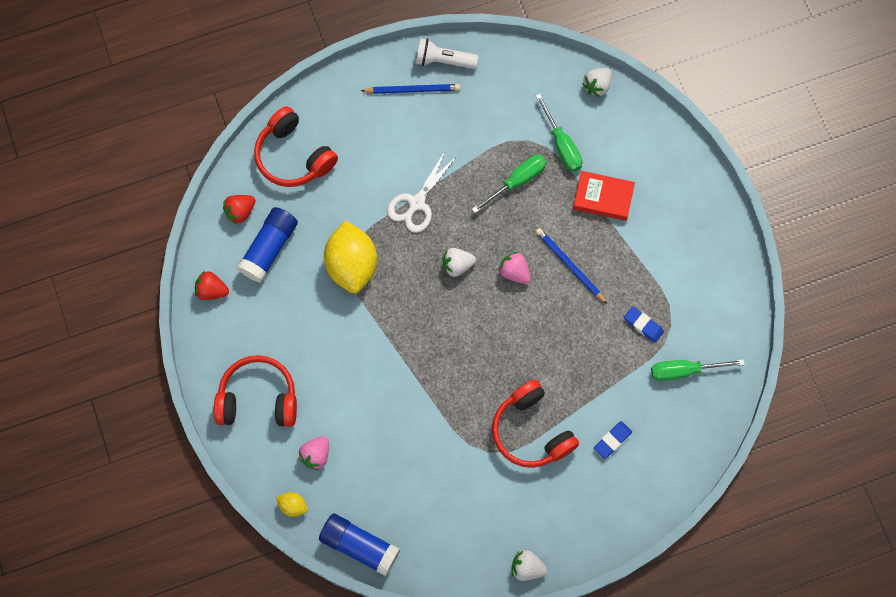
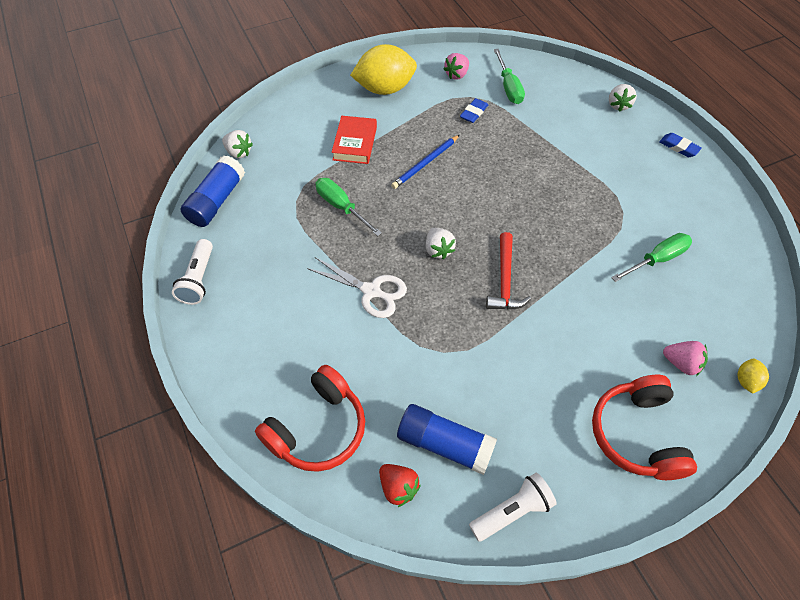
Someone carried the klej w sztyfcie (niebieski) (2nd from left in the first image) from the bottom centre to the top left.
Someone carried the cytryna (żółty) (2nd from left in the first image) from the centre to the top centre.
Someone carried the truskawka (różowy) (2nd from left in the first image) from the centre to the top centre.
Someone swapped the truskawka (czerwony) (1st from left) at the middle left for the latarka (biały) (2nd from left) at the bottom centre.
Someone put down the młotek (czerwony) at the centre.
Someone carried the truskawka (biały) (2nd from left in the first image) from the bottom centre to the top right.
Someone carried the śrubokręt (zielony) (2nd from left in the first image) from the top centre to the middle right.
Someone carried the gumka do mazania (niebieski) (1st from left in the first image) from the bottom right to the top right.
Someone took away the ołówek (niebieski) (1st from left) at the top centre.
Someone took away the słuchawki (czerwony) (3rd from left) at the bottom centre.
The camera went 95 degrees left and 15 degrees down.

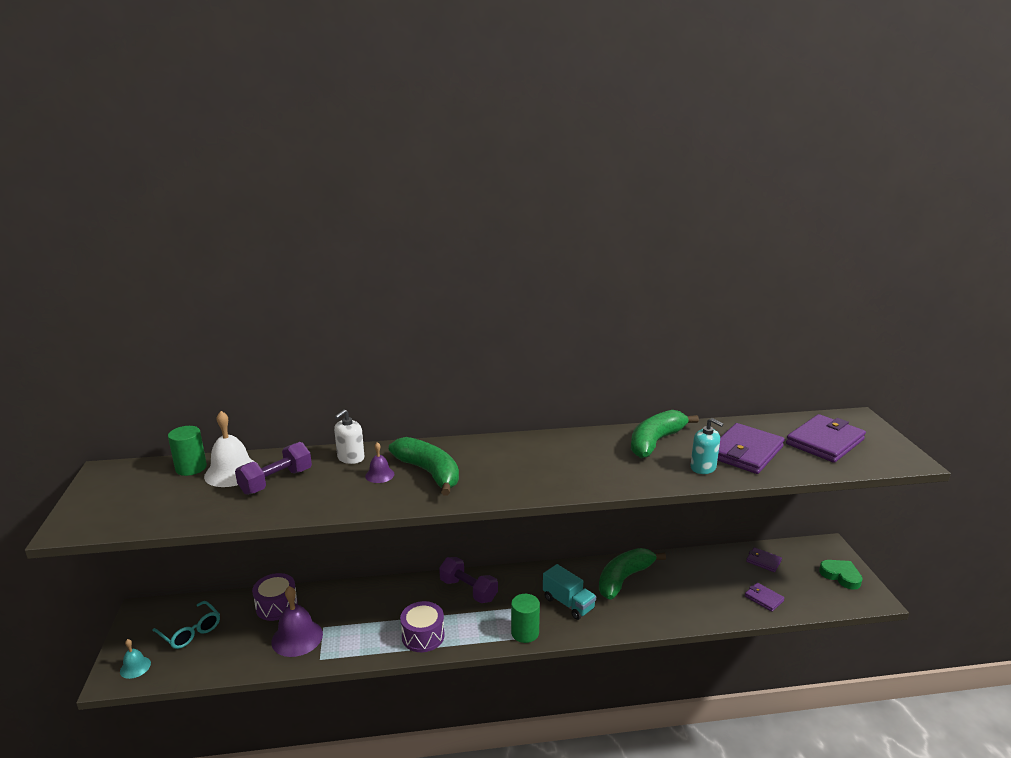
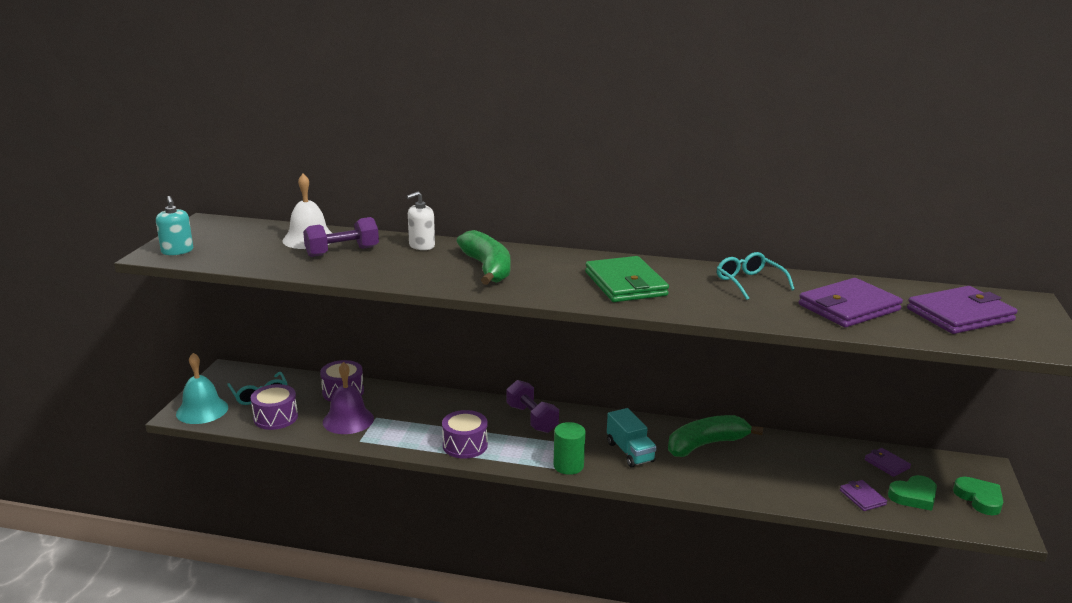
Someone carried the dozownik mydła (turkusowy) from the middle right to the middle left.
Someone scaled the dzwonek (turkusowy) at the bottom left by 1.84.
Someone put down the bęben (fioletowy) (1st from left) at the bottom left.
Someone put down the portfel (zielony) at the centre.
Someone swapped the banan (zielony) (3rd from left) at the centre for the okulary (turkusowy) (2nd from left) at the middle right.
Someone put down the serce (zielony) (1st from left) at the bottom right.
Someone took away the walec (zielony) (1st from left) at the middle left.
Someone took away the dzwonek (fioletowy) (2nd from left) at the centre.
The camera went 20 degrees right and 0 degrees up.

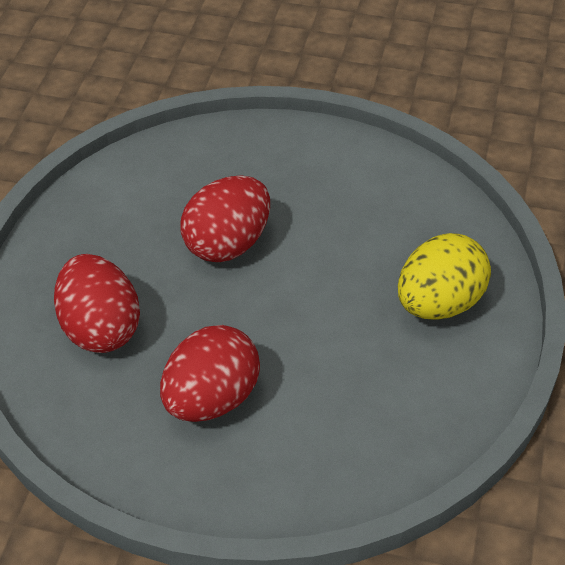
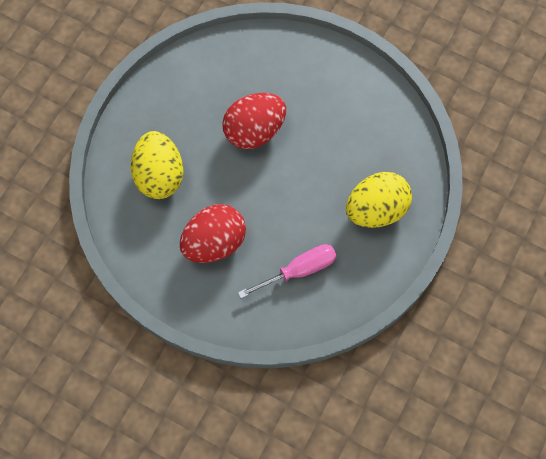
Someone repainted the jajko (czerwony) (1st from left) at the middle left, which became the jajko (żółty) (1st from left) at the middle left.
Someone put down the śrubokręt (różowy) at the centre.
The camera went 15 degrees right and 20 degrees up.

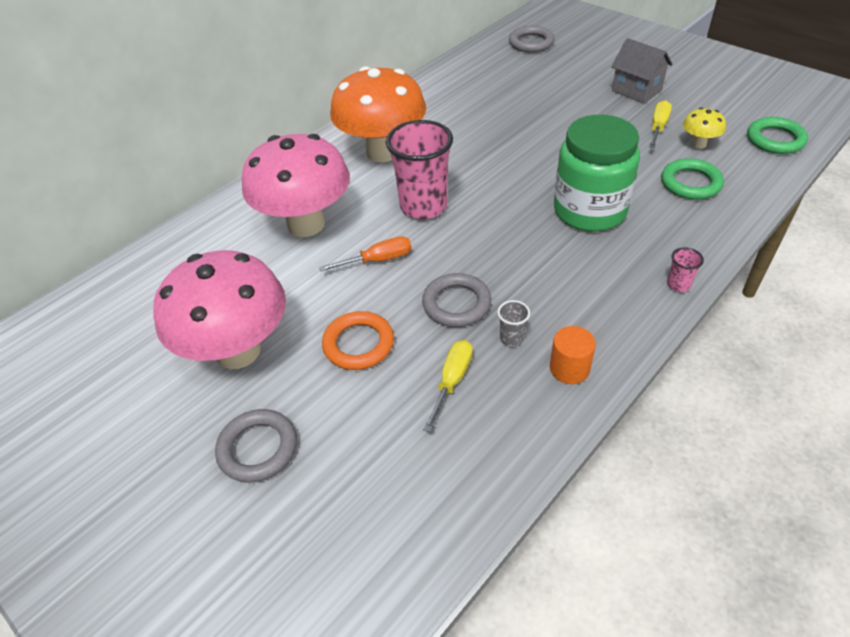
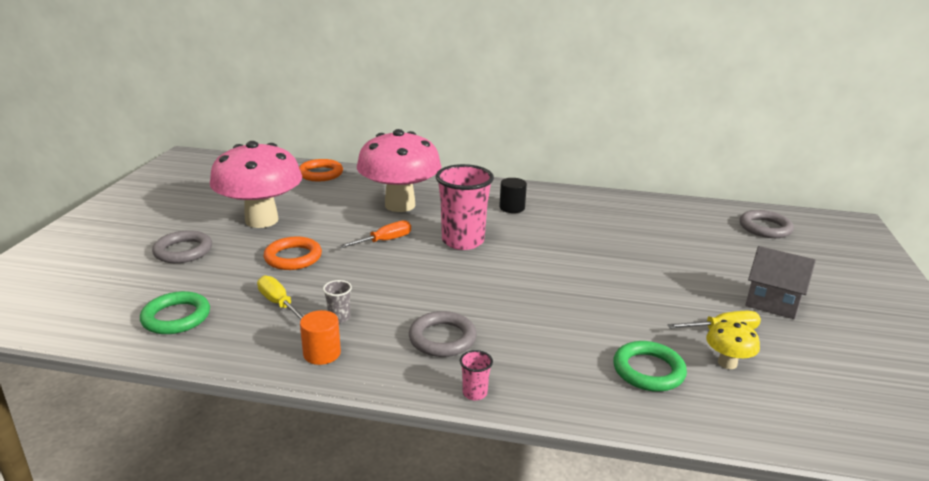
Someone carried the pierścień (zielony) (2nd from left in the first image) from the top right to the middle left.
Someone rotated the śrubokręt (żółty) (1st from left) at the centre by 120 degrees counterclockwise.
Someone put down the pierścień (pomarańczowy) (2nd from left) at the centre.
Someone rotated the śrubokręt (pomarańczowy) at the centre by 75 degrees counterclockwise.
Someone carried the pierścień (szary) (2nd from left) from the centre to the bottom centre.
Someone swapped the grzyb (pomarańczowy) at the top centre for the walec (czarny) at the centre.
Someone rotated the domek (szary) at the top right by 75 degrees counterclockwise.
Someone took away the słoik (zielony) at the top right.
The camera went 55 degrees right and 20 degrees down.

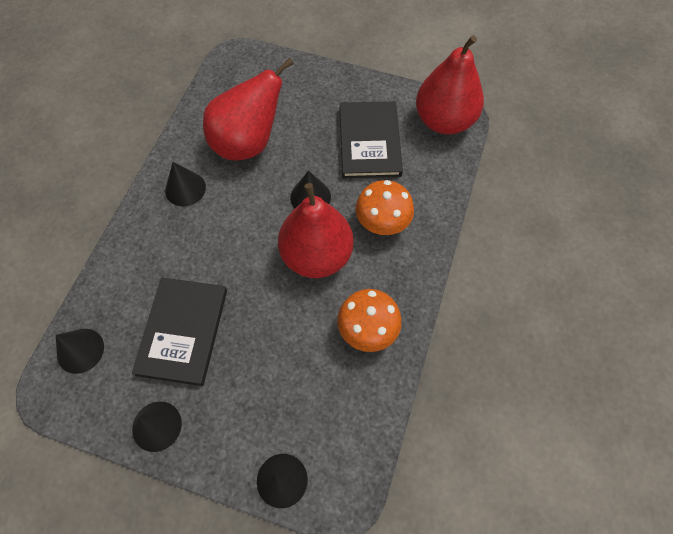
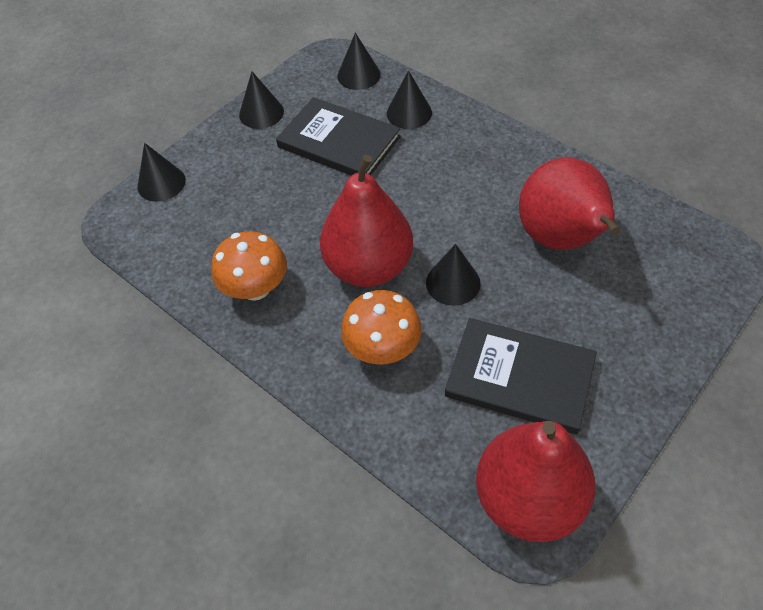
Someone carried the stożek (czarny) (3rd from left in the first image) from the middle left to the top centre.
The camera went 115 degrees right and 10 degrees down.

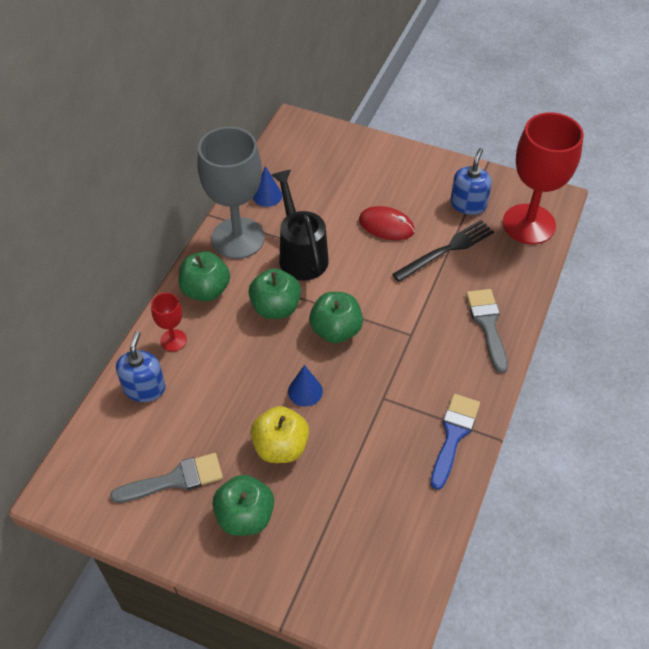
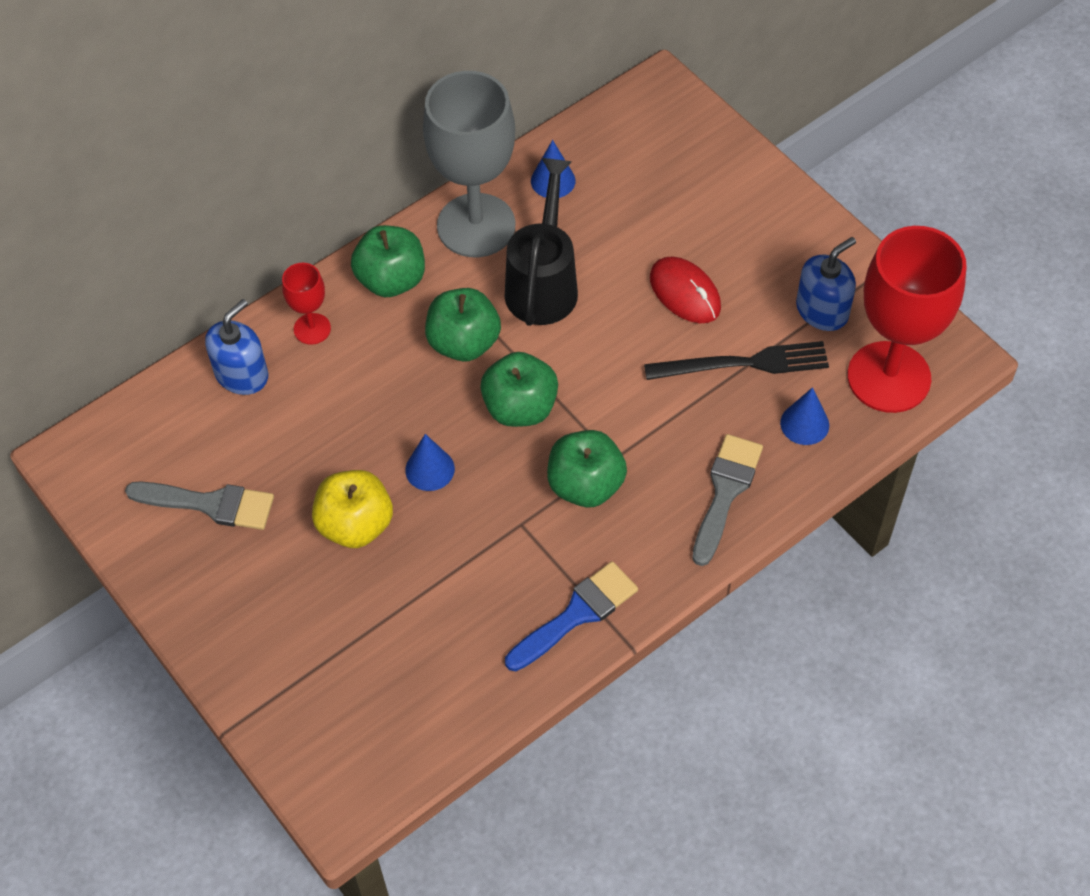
Someone carried the jabłko (zielony) (2nd from left in the first image) from the bottom centre to the centre.
Someone put down the stożek (niebieski) (3rd from left) at the middle right.
The camera went 30 degrees right and 5 degrees up.

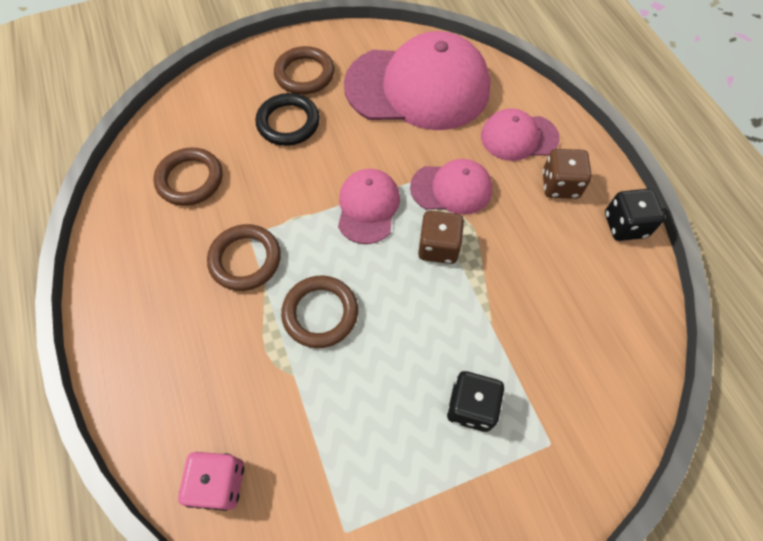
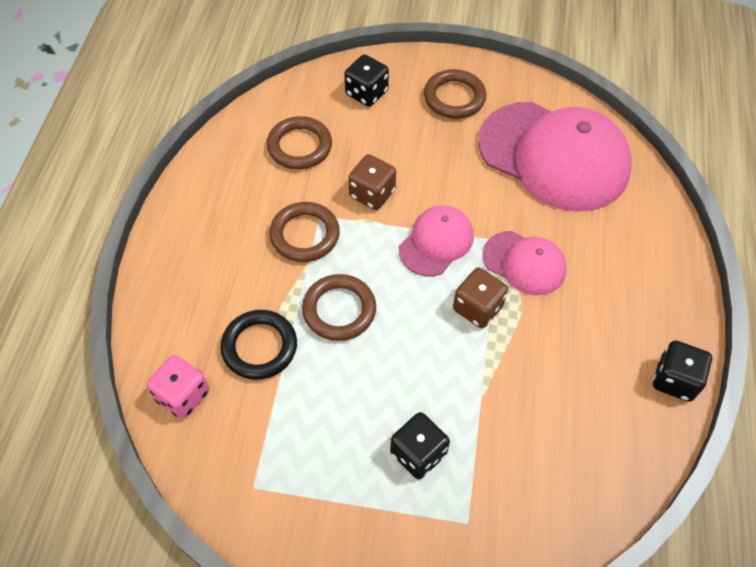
Someone carried the pierścień (czarny) from the top centre to the centre.
Someone put down the kostka do gry (czarny) (1st from left) at the top centre.
Someone carried the kostka do gry (brązowy) (2nd from left in the first image) from the top right to the top centre.
Someone took away the czapka (różowy) (4th from left) at the top right.
The camera went 30 degrees right and 5 degrees down.

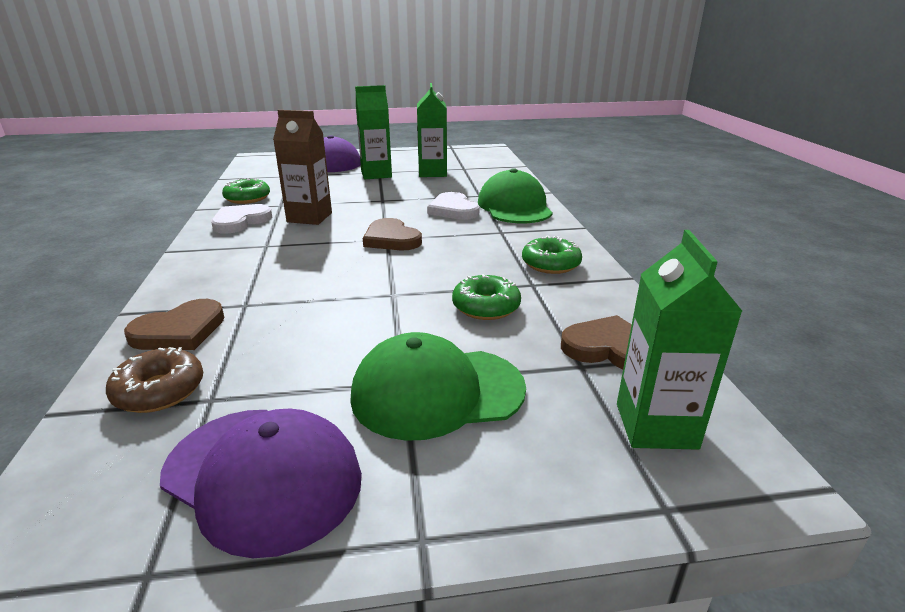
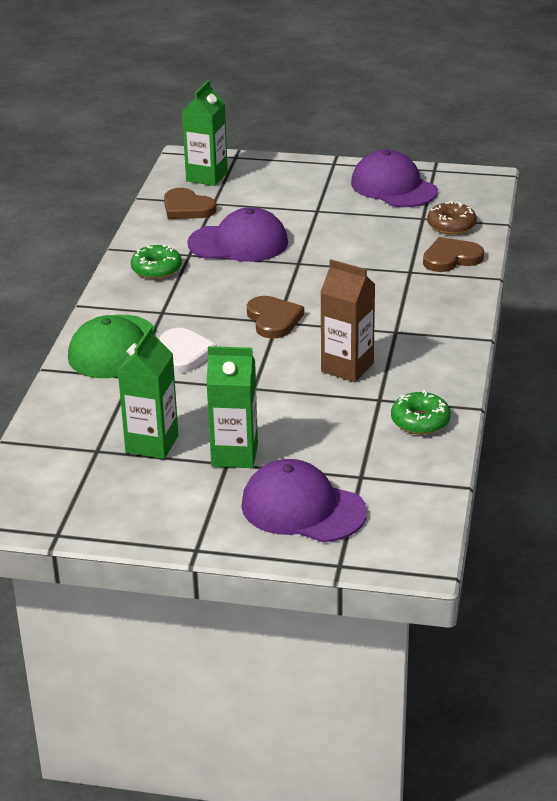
Someone swapped the donut (zielony) (2nd from left) at the centre for the czapka (fioletowy) (1st from left) at the top centre.
Someone took away the serce (biały) (1st from left) at the middle left.
Someone took away the czapka (zielony) (1st from left) at the centre.
The camera went 160 degrees left and 5 degrees up.

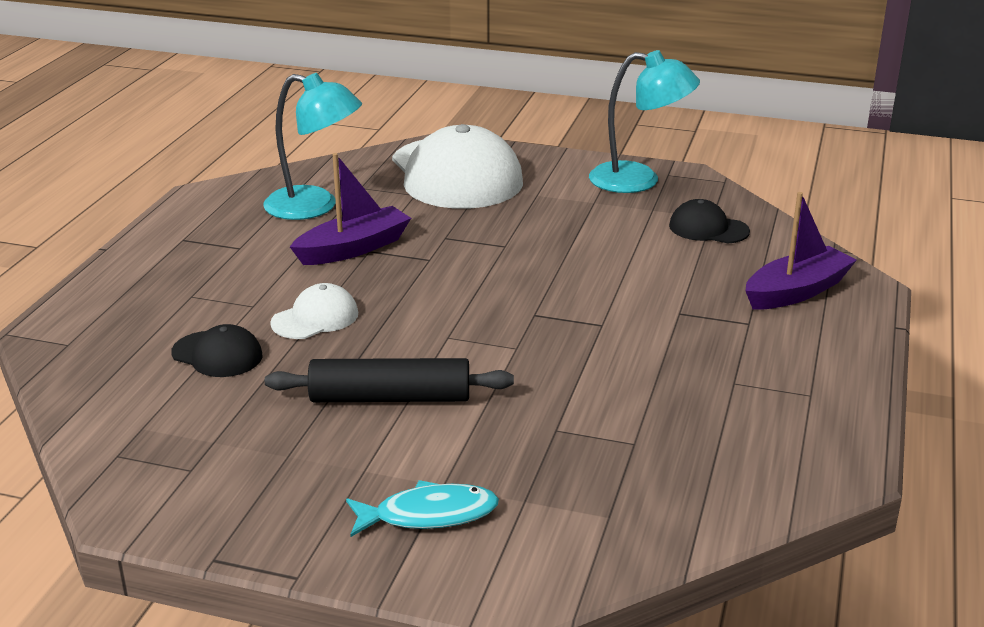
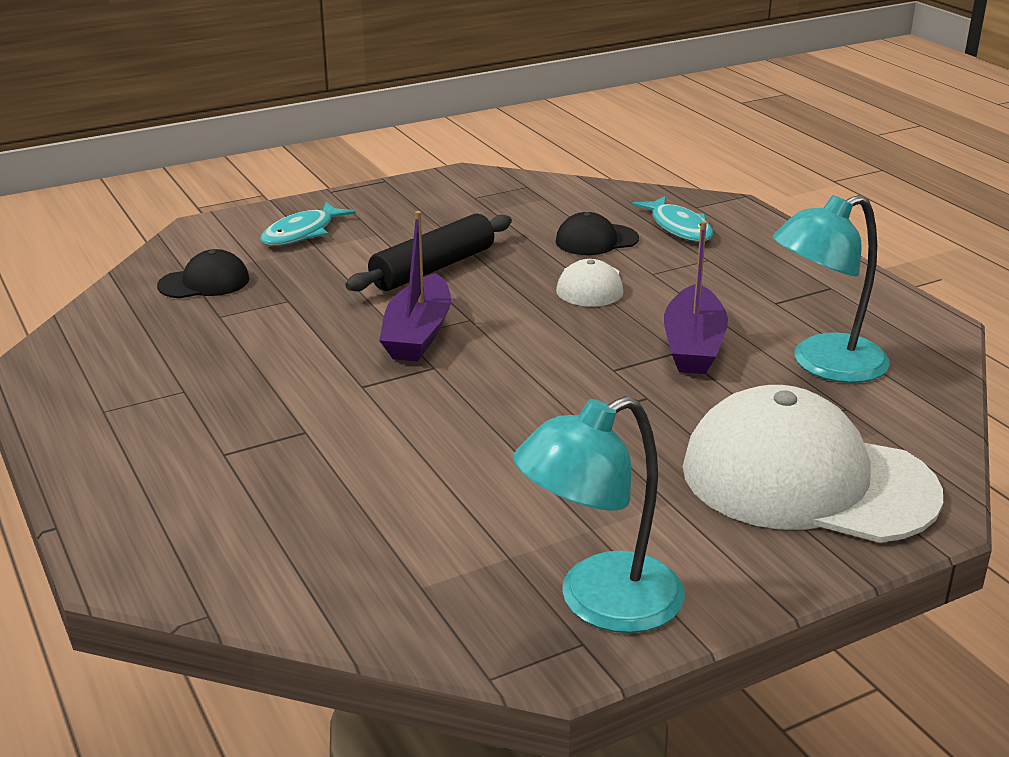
Someone carried the czapka (czarny) (2nd from left in the first image) from the middle right to the middle left.
Someone carried the łódka (fioletowy) (2nd from left in the first image) from the middle right to the centre.
Someone put down the ryba (turkusowy) (2nd from left) at the top centre.
The camera went 135 degrees right and 0 degrees up.

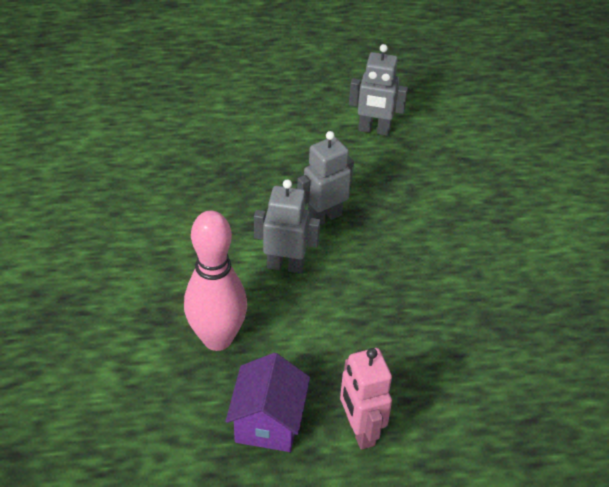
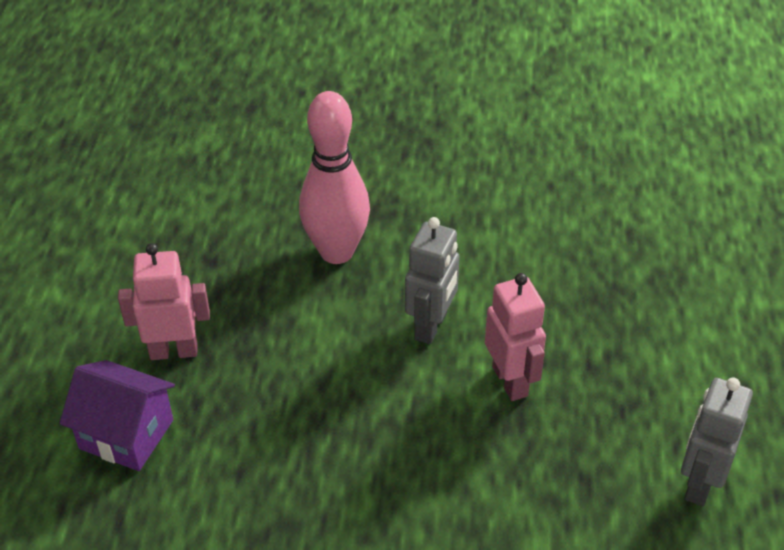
Someone carried the domek (fioletowy) from the bottom centre to the bottom left.
Someone repainted the robot (szary) (2nd from left) at the centre, which became the robot (różowy) (2nd from left) at the centre.
The camera went 105 degrees right and 0 degrees up.

